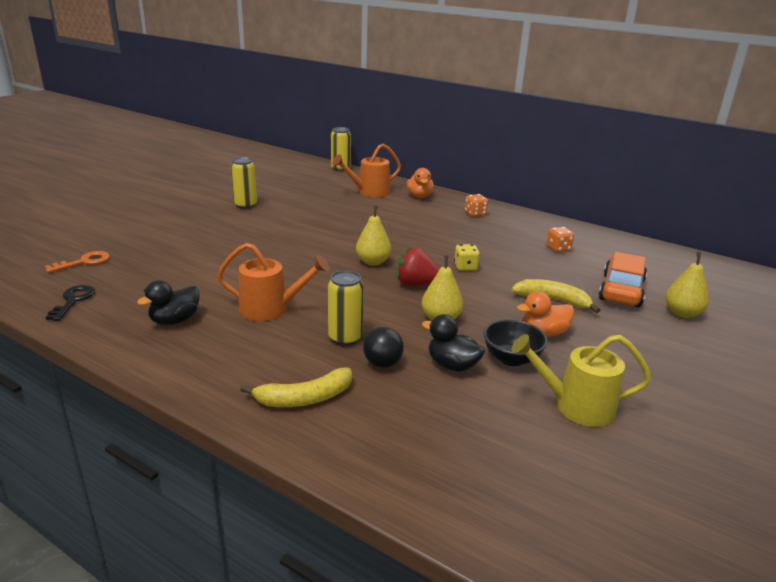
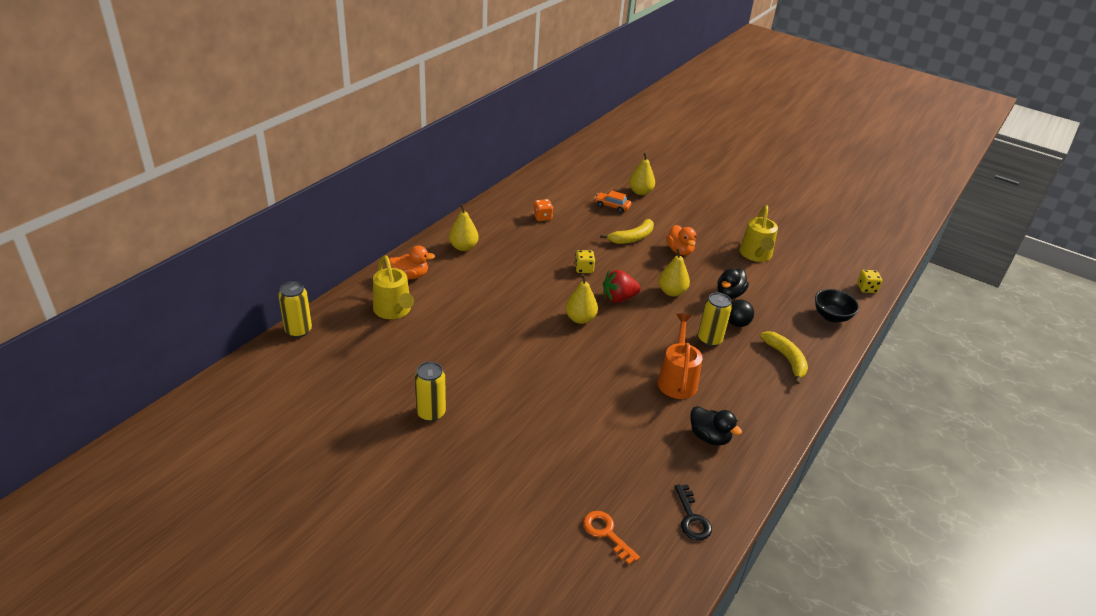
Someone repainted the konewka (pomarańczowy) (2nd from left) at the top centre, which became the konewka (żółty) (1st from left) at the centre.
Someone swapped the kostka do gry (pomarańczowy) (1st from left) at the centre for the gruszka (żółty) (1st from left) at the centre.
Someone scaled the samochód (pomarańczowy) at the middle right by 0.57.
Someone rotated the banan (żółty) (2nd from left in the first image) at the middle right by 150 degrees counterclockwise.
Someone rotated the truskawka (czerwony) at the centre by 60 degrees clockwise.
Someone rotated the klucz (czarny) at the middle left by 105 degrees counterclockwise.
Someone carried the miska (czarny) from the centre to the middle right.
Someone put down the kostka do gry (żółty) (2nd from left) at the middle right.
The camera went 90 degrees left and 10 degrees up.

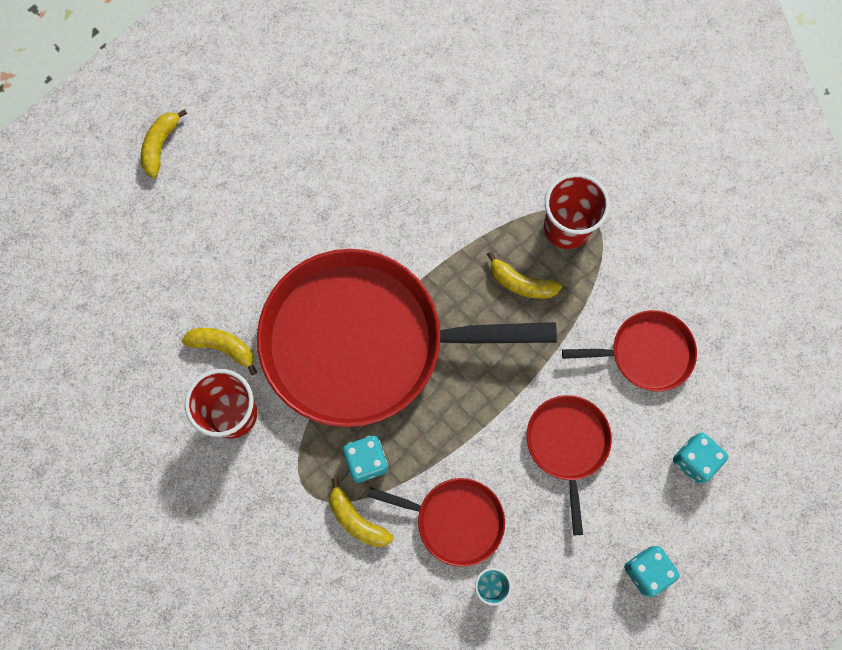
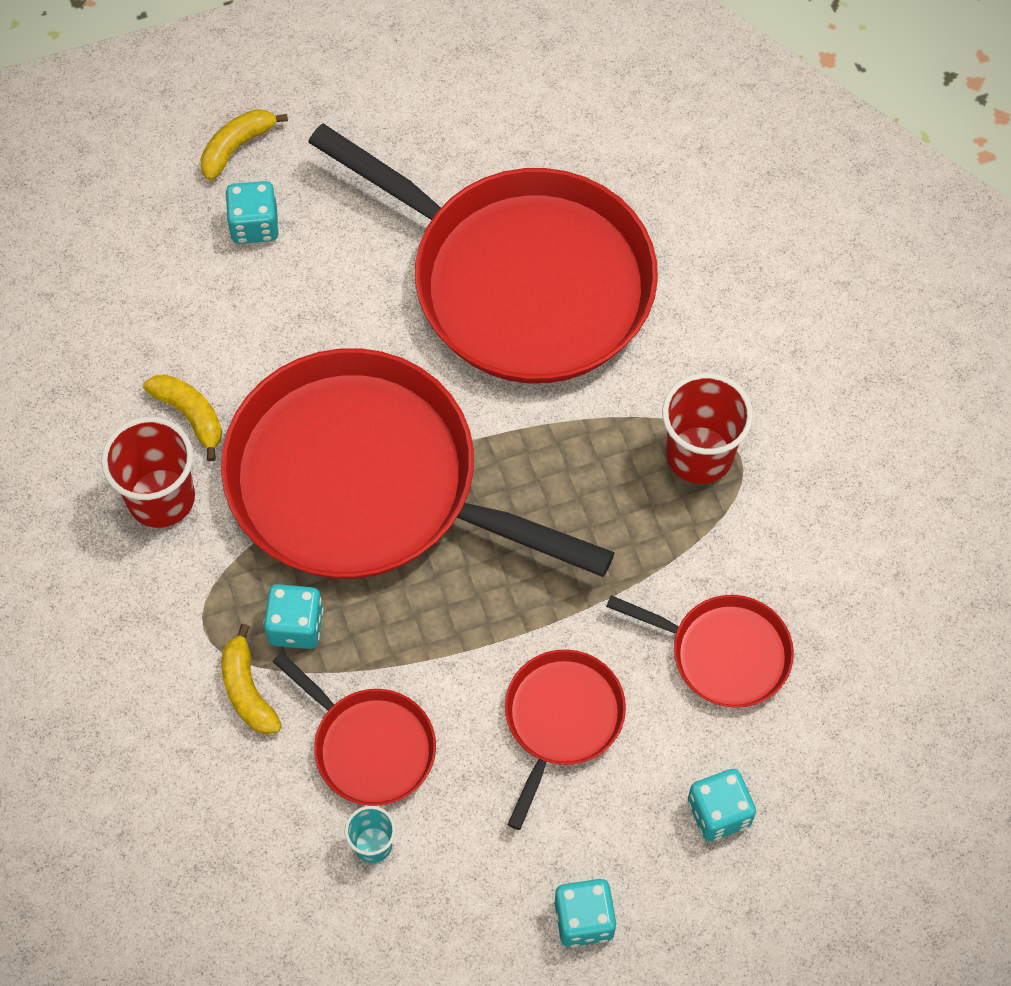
Someone put down the kostka do gry (turkusowy) (1st from left) at the top left.
Someone put down the patelnia (czerwony) (3rd from left) at the top centre.
Someone took away the banan (żółty) (4th from left) at the centre.
The camera went 25 degrees right and 10 degrees down.

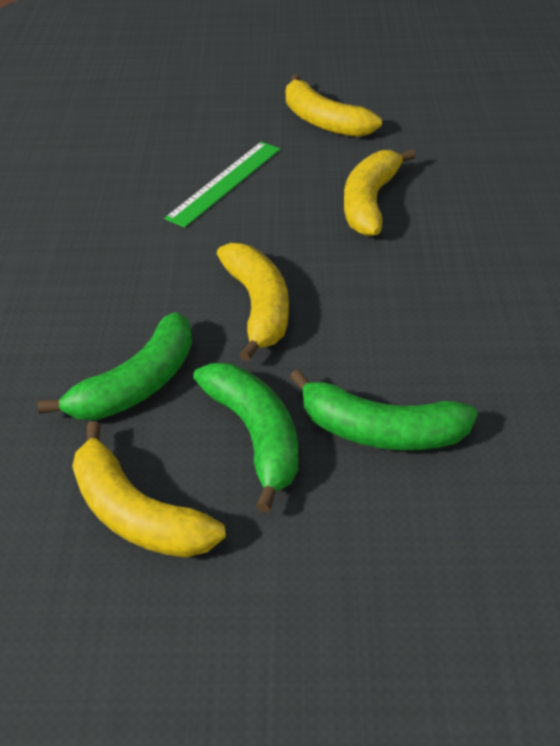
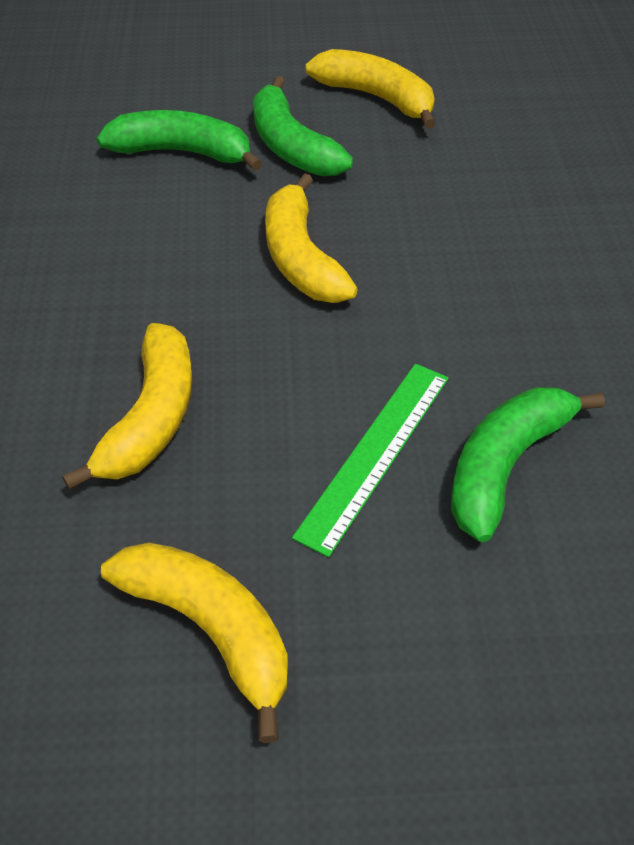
Someone carried the banan (zielony) (1st from left in the first image) from the middle left to the middle right.
The camera went 175 degrees right and 5 degrees up.

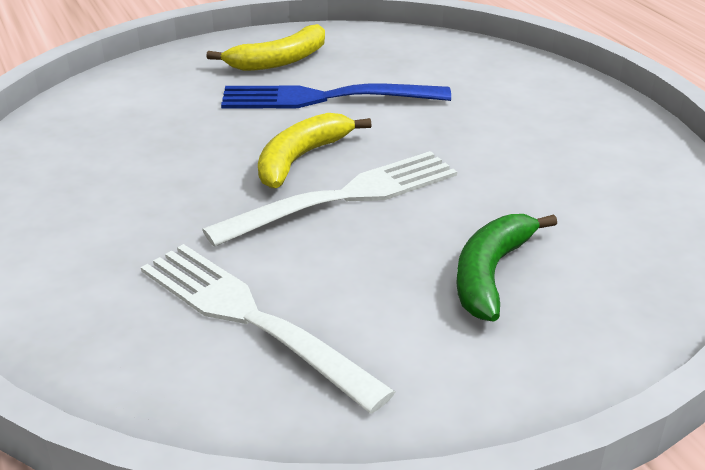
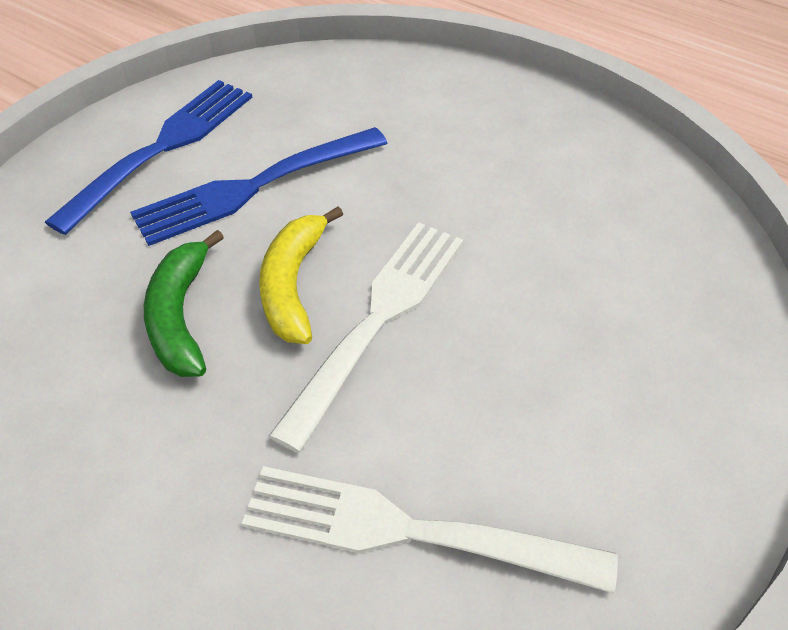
Someone swapped the banan (żółty) (1st from left) at the top centre for the widelec (niebieski) (1st from left) at the top left.
Someone carried the banan (zielony) from the middle right to the middle left.
The camera went 30 degrees left and 15 degrees up.

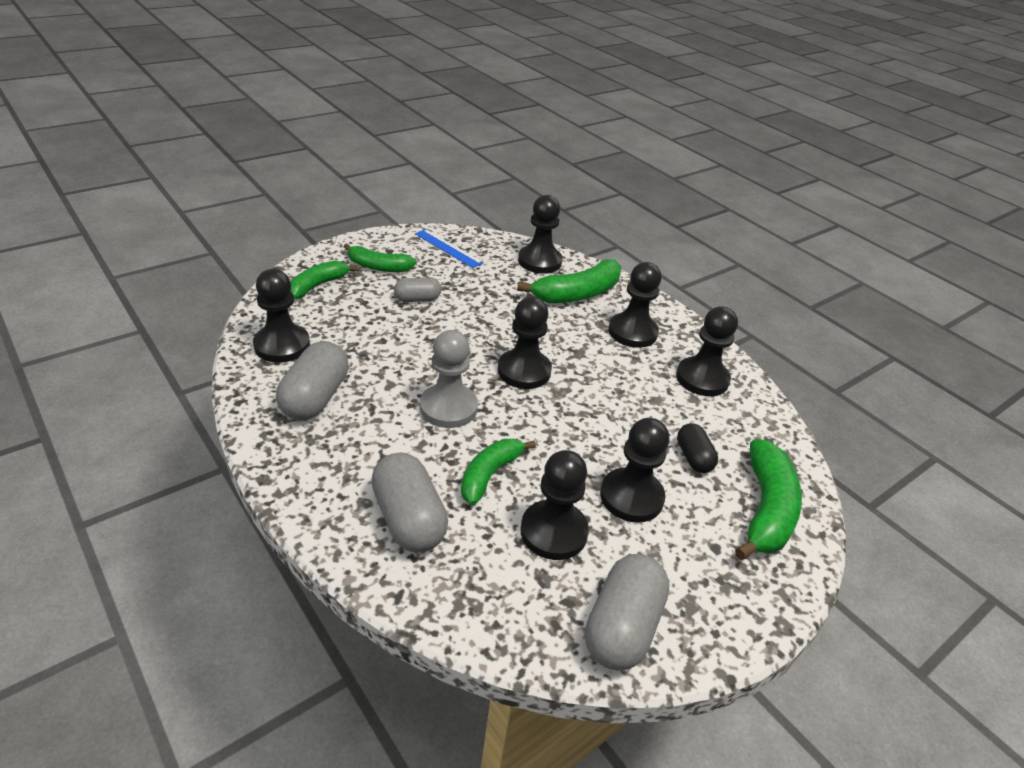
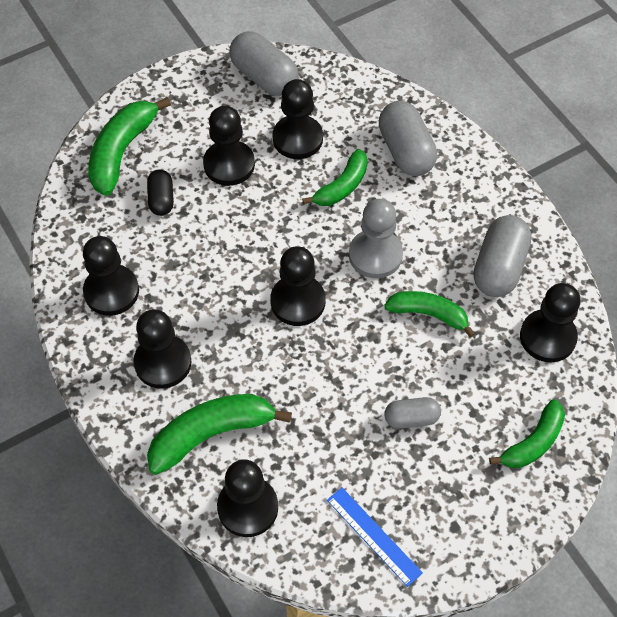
Someone rotated the kapsułka (szary) (4th from left in the first image) at the bottom centre by 75 degrees counterclockwise.
Someone carried the banan (zielony) (2nd from left in the first image) from the centre to the middle right.
The camera went 170 degrees left and 20 degrees up.

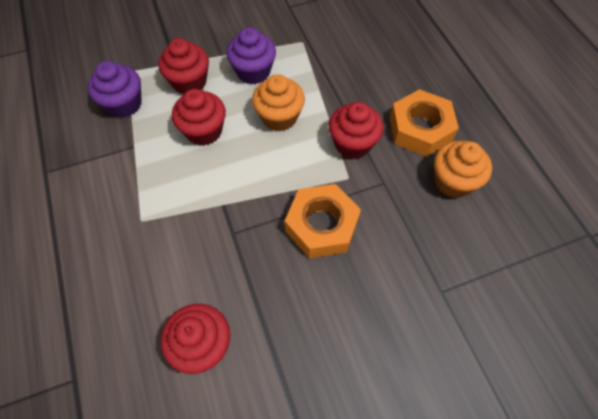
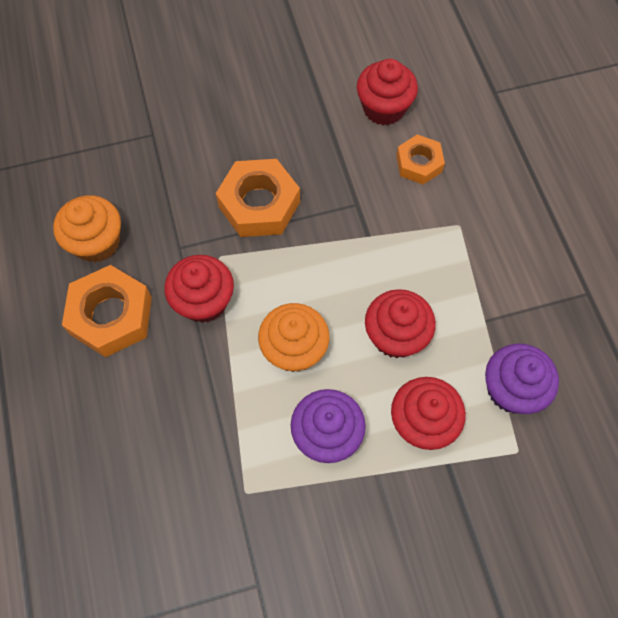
Someone put down the nakrętka (pomarańczowy) (3rd from left) at the top right.
The camera went 175 degrees left and 5 degrees up.

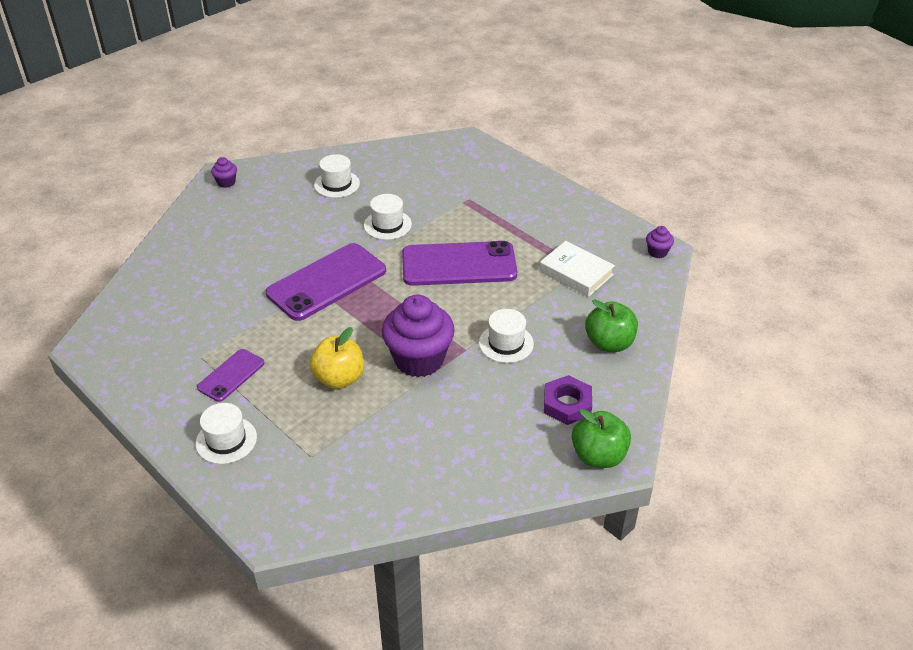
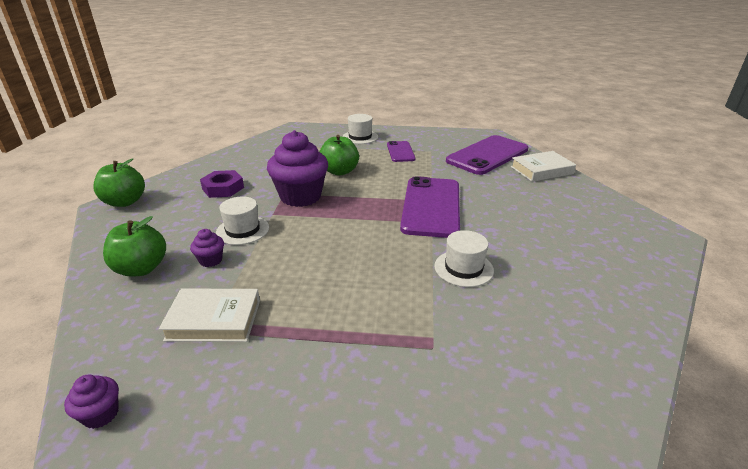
Someone carried the muffinka (fioletowy) (1st from left in the first image) from the top left to the middle left.
Someone carried the nakrętka (fioletowy) from the centre to the middle left.
Someone repainted the jabłko (żółty) at the centre, which became the jabłko (zielony) (3rd from left) at the top centre.
Someone carried the telefon (fioletowy) (3rd from left) from the centre to the top centre.
Someone put down the książka (biały) (2nd from left) at the middle right.
Someone took away the kapelusz (biały) (2nd from left) at the top centre.
The camera went 140 degrees right and 10 degrees down.

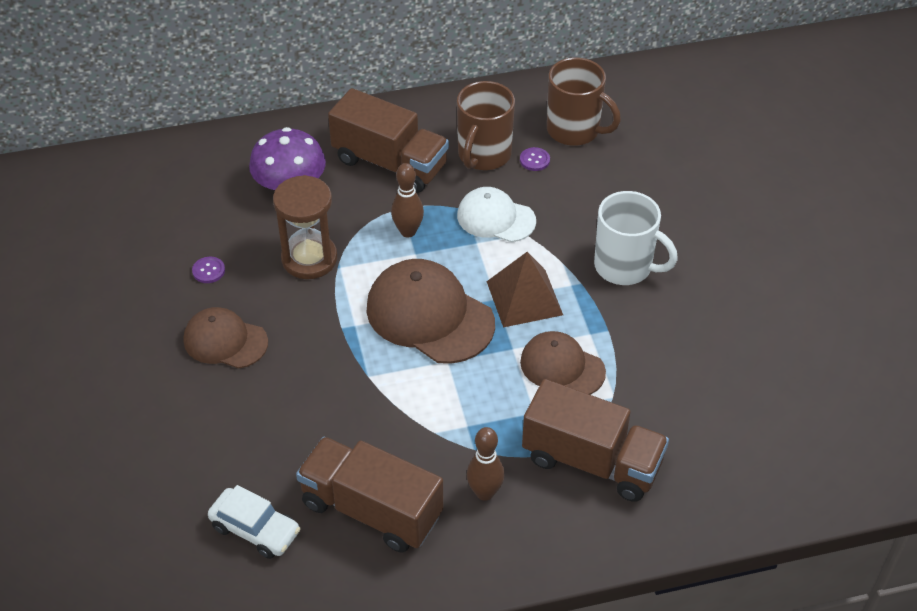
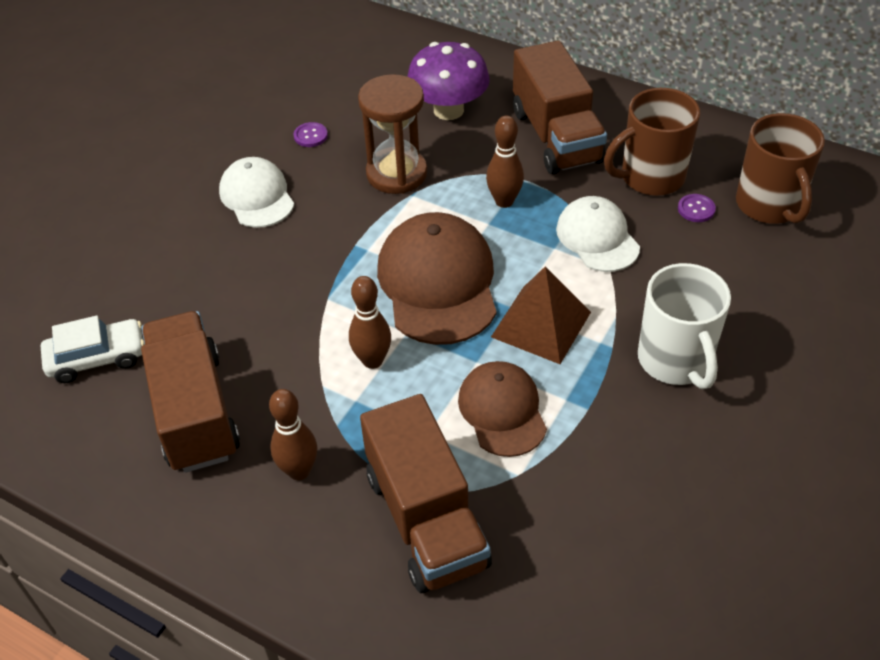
Someone rotated the samochód (biały) at the bottom left by 90 degrees counterclockwise.
Someone repainted the czapka (brązowy) (1st from left) at the middle left, which became the czapka (biały) (1st from left) at the top left.
Someone put down the kręgiel (brązowy) (2nd from left) at the centre.
The camera went 45 degrees right and 0 degrees up.

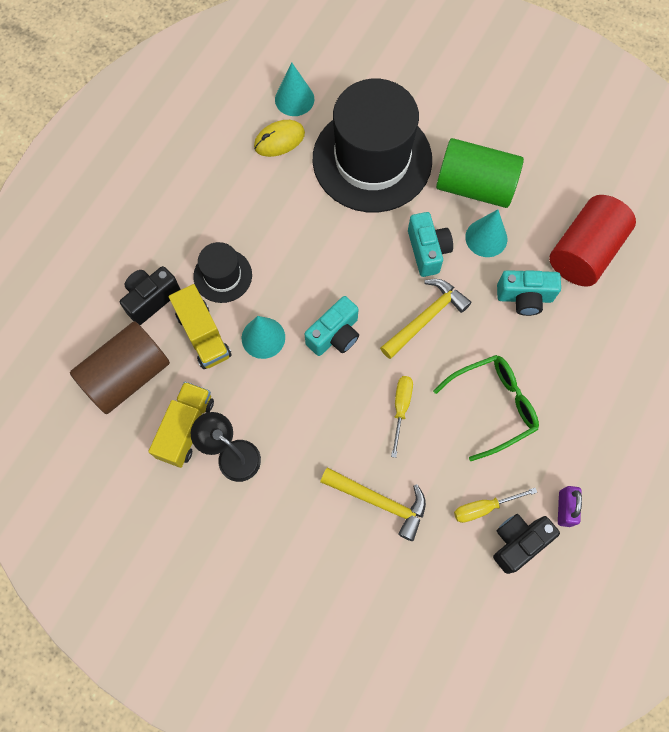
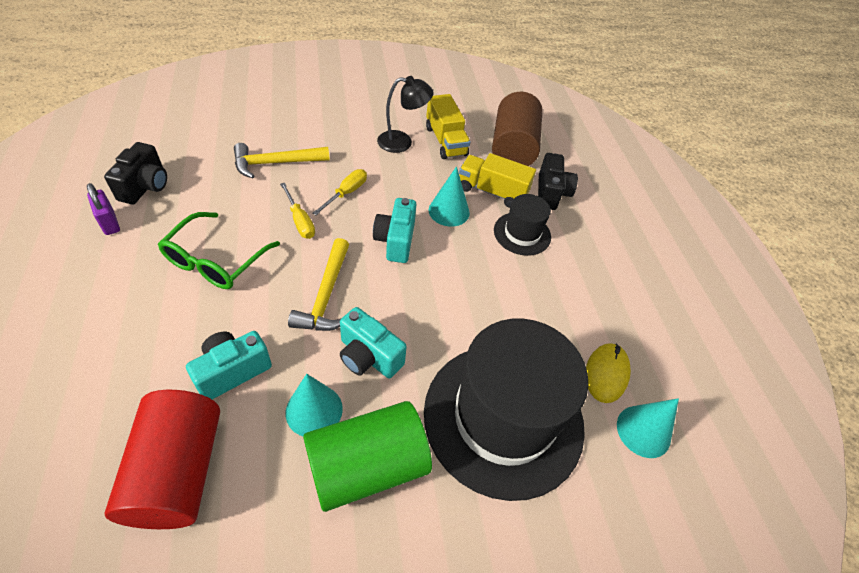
Someone carried the śrubokręt (żółty) (2nd from left) from the bottom right to the centre.
The camera went 135 degrees right and 20 degrees down.

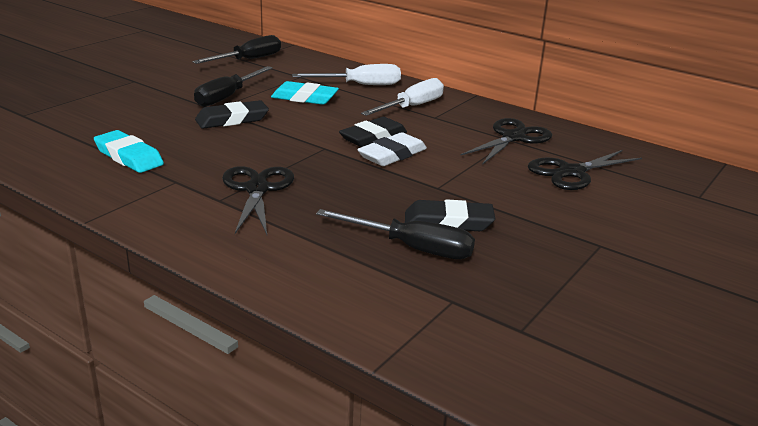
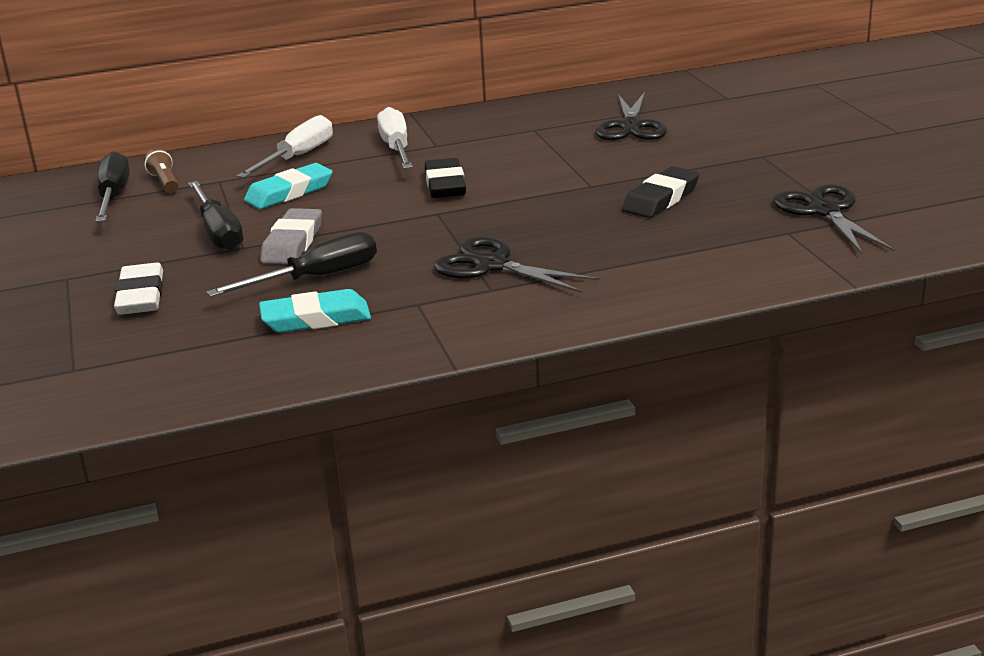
Someone carried the gumka do mazania (biały) from the centre to the middle left.
Someone put down the latarka (brązowy) at the top left.
Someone carried the śrubokręt (czarny) (3rd from left) from the centre to the middle left.
Someone repainted the gumka do mazania (czarny) (1st from left) at the top left, which became the gumka do mazania (szary) at the middle left.
Someone carried the nożyczki (czarny) (2nd from left in the first image) from the top right to the middle right.
The camera went 50 degrees left and 0 degrees up.

